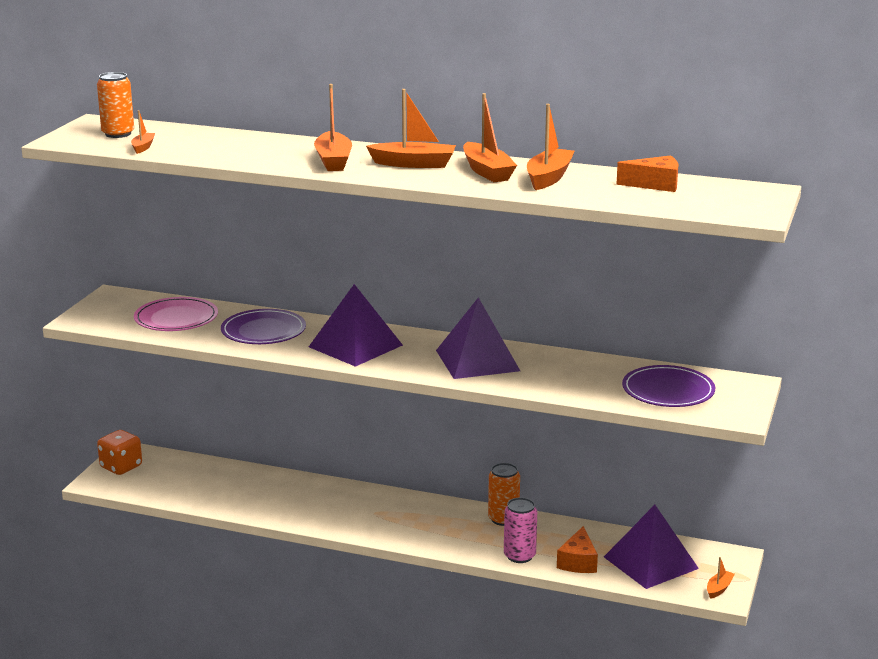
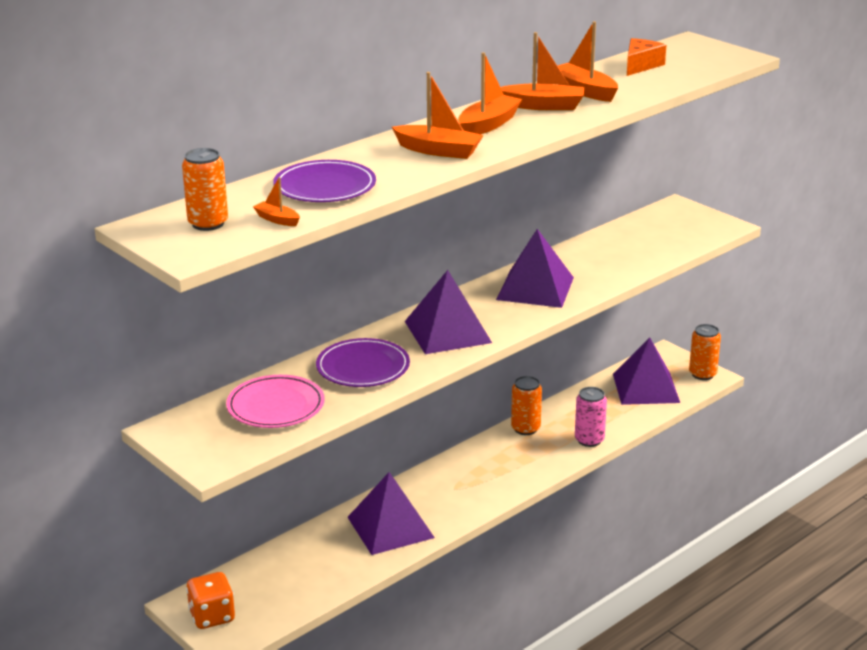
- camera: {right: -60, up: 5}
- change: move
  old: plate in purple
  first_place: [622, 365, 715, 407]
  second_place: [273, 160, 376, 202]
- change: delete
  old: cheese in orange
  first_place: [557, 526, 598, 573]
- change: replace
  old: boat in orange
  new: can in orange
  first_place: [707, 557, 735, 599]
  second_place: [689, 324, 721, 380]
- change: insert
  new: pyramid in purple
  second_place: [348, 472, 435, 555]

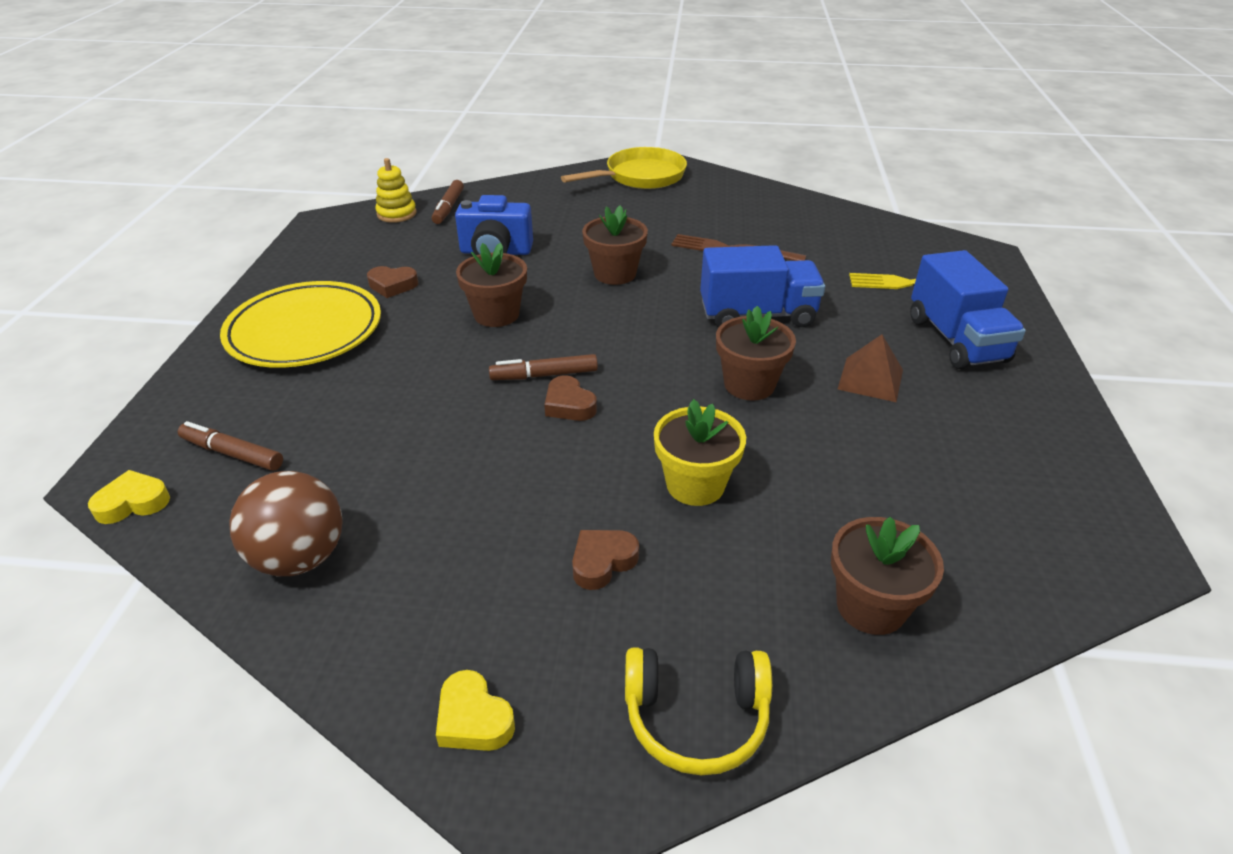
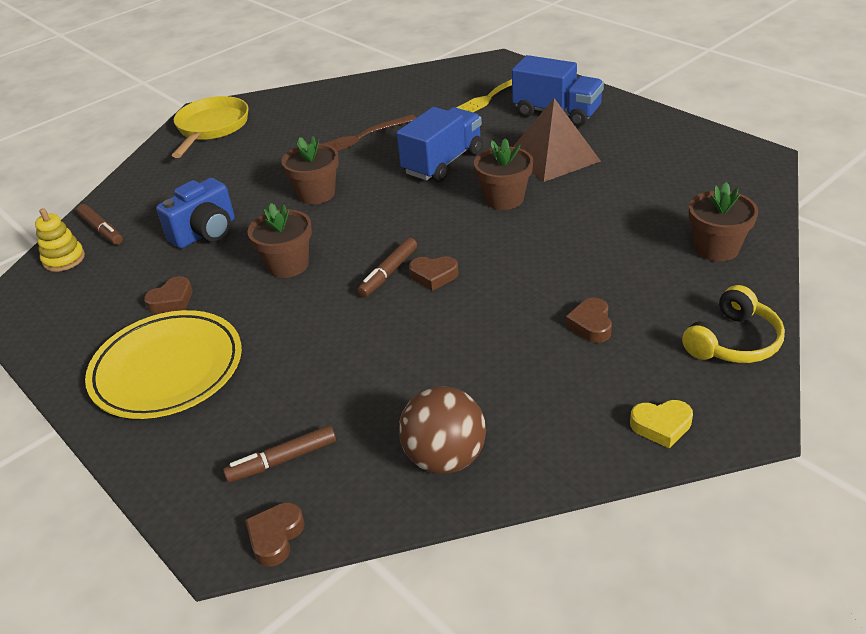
- camera: {right: -45, up: 0}
- change: resize
  old: pyramid in brown
  first_place: [838, 334, 903, 402]
  second_place: [513, 98, 601, 182]
  factor: 1.64
- change: delete
  old: flower pot in yellow
  first_place: [654, 399, 746, 506]
- change: recolor
  old: heart in yellow
  new: heart in brown
  first_place: [88, 470, 170, 524]
  second_place: [245, 502, 305, 567]

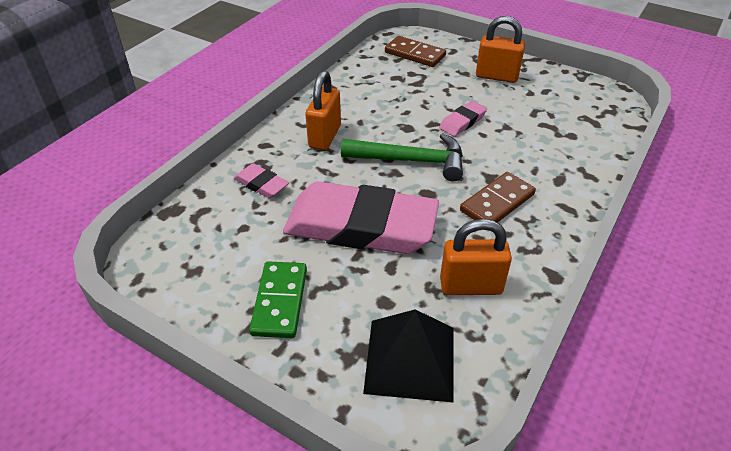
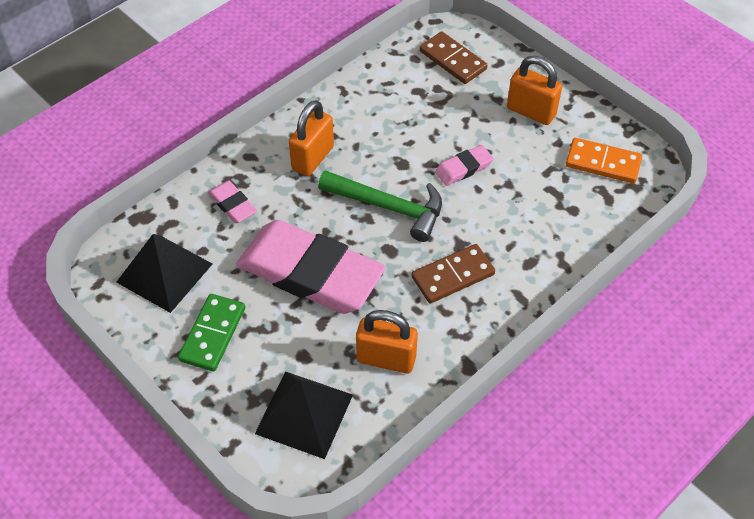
- camera: {right: 15, up: 10}
- change: insert
  new: domino in orange
  second_place: [566, 138, 642, 183]
- change: insert
  new: pyramid in black
  second_place: [116, 234, 212, 313]

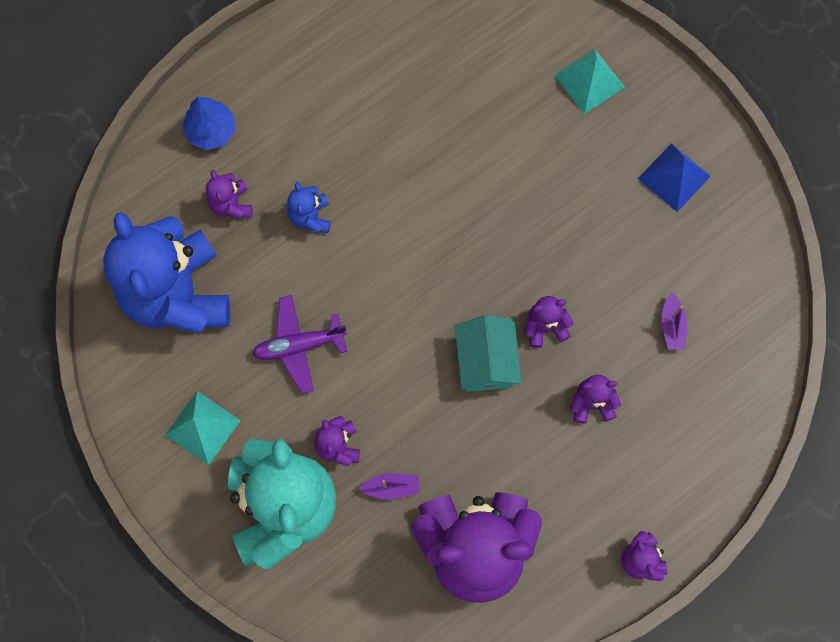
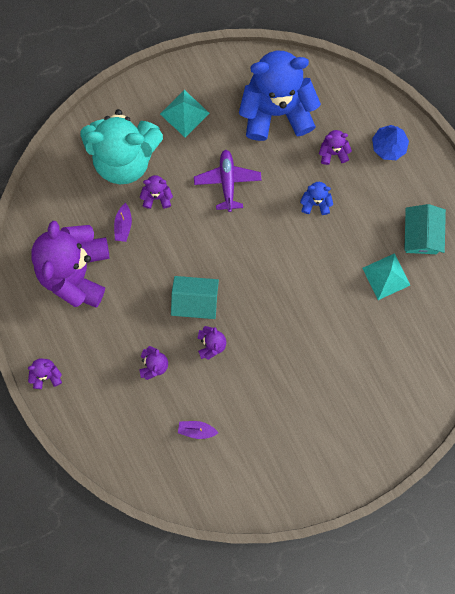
- camera: {right: 100, up: 5}
- change: move
  old: pyramid in turquoise
  first_place: [554, 49, 625, 114]
  second_place: [363, 253, 410, 300]
- change: delete
  old: pyramid in blue
  first_place: [638, 143, 711, 212]
- change: insert
  new: house in turquoise
  second_place: [404, 204, 446, 254]

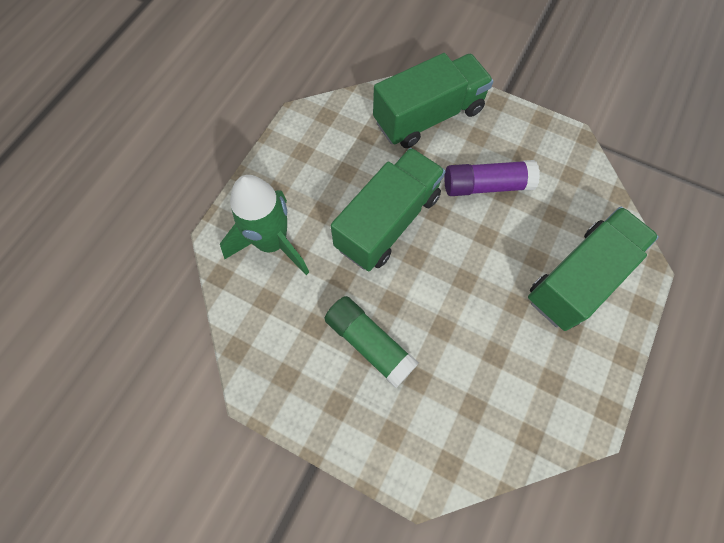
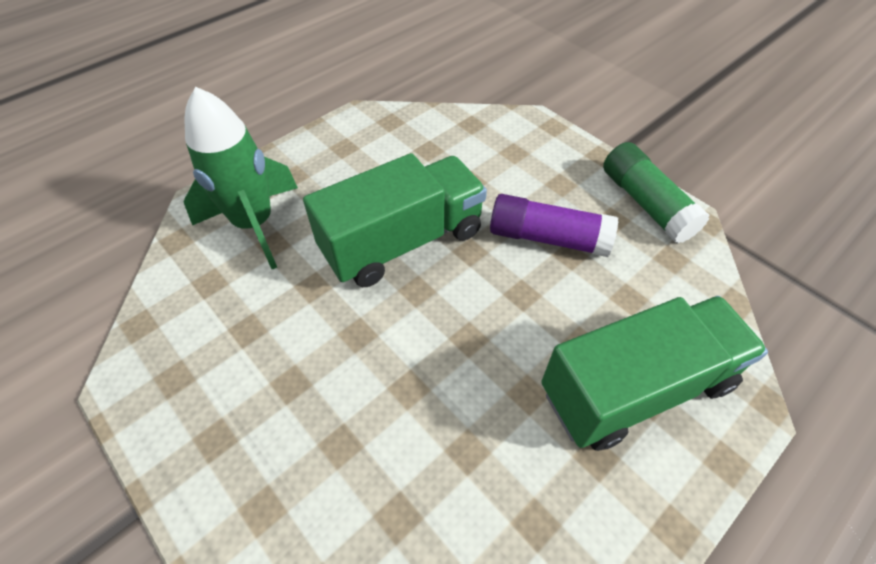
- camera: {right: 20, up: -15}
- change: delete
  old: truck in green
  first_place: [373, 53, 493, 148]
- change: move
  old: glue stick in green
  first_place: [324, 296, 419, 388]
  second_place: [603, 142, 710, 243]

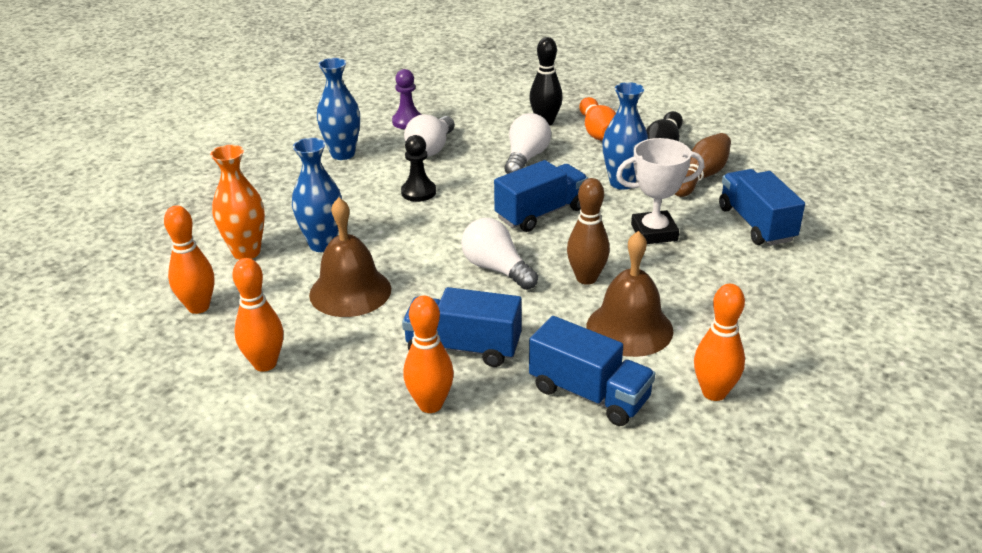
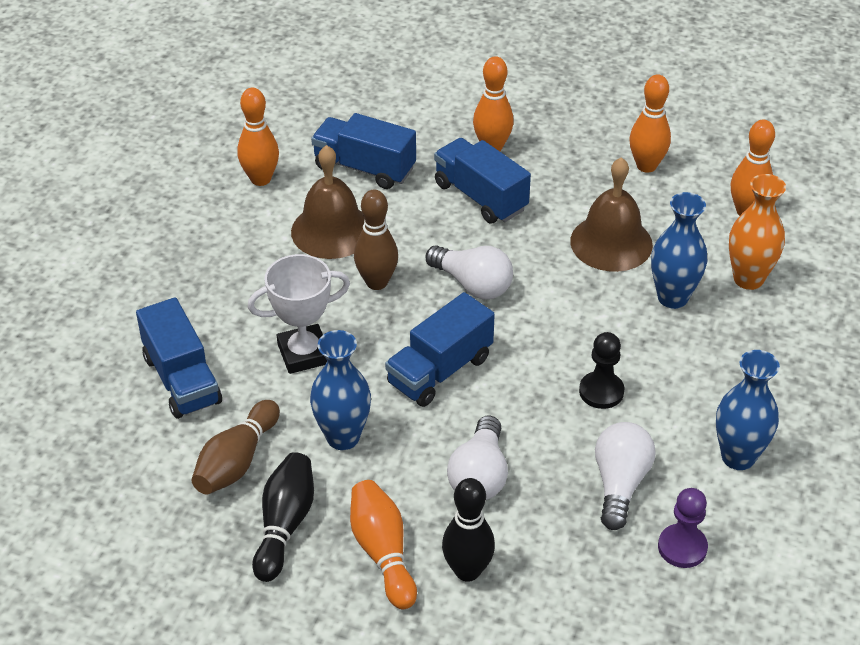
- camera: {right: 170, up: 10}
- change: rotate
  old: truck in blue
  first_place: [402, 287, 522, 367]
  second_place: [434, 138, 531, 223]
  degrees: -135

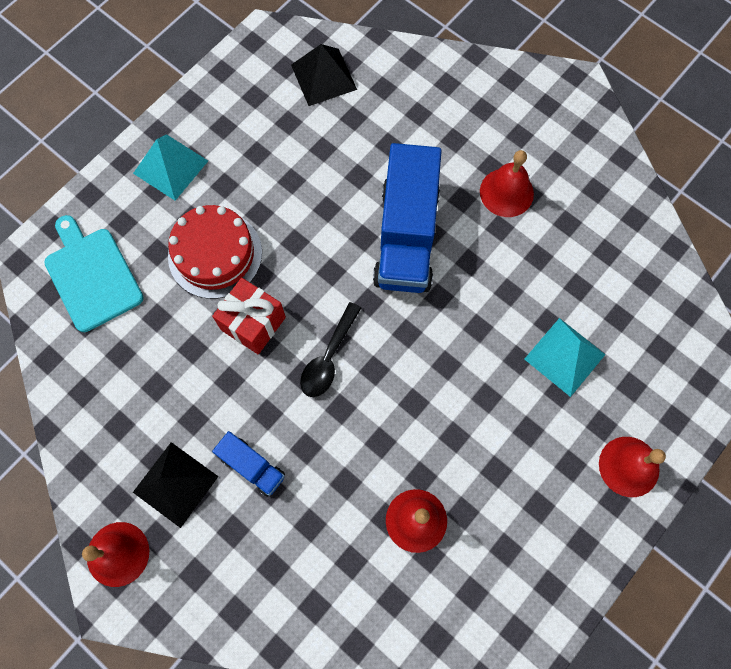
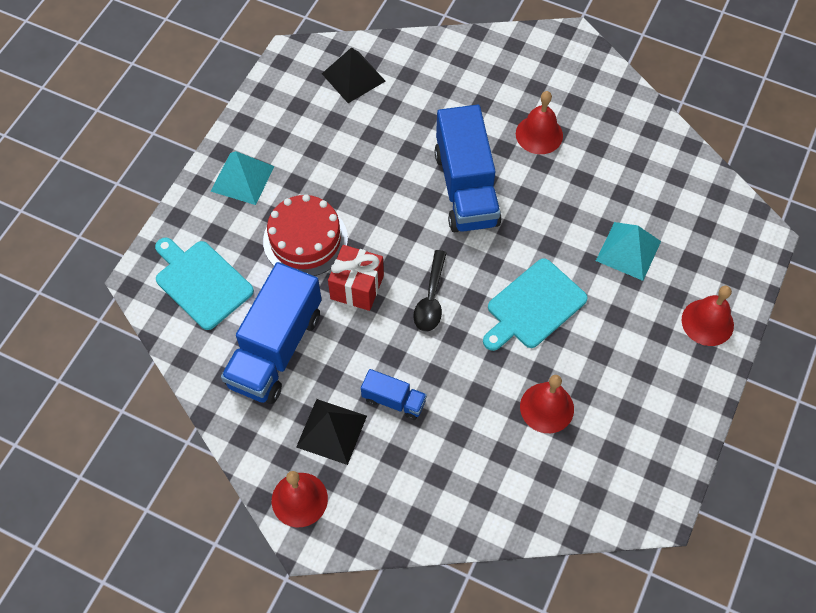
- camera: {right: -15, up: -10}
- change: insert
  new: cutting board in turquoise
  second_place: [483, 258, 588, 351]
- change: insert
  new: truck in blue
  second_place: [221, 262, 322, 404]

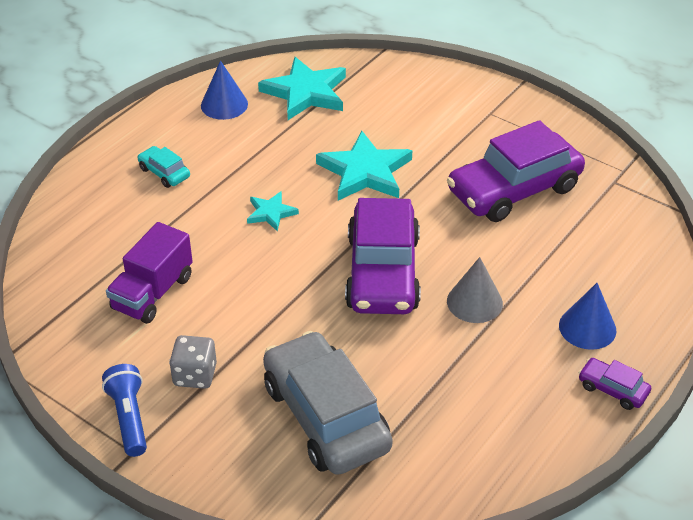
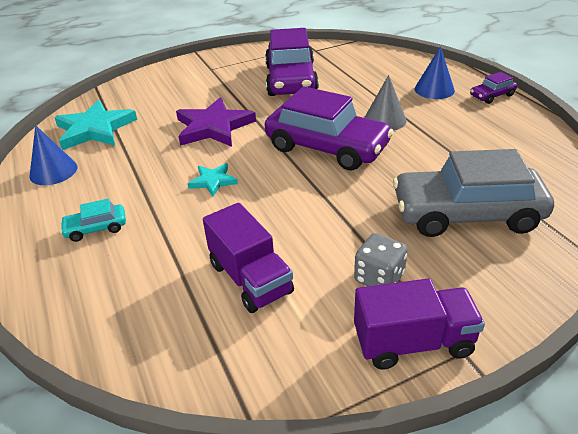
- camera: {right: -60, up: -5}
- change: recolor
  old: star in turquoise
  new: star in purple
  first_place: [316, 131, 413, 201]
  second_place: [176, 97, 256, 147]
- change: replace
  old: flashlight in blue
  new: truck in purple
  first_place: [102, 364, 147, 457]
  second_place: [354, 279, 485, 369]

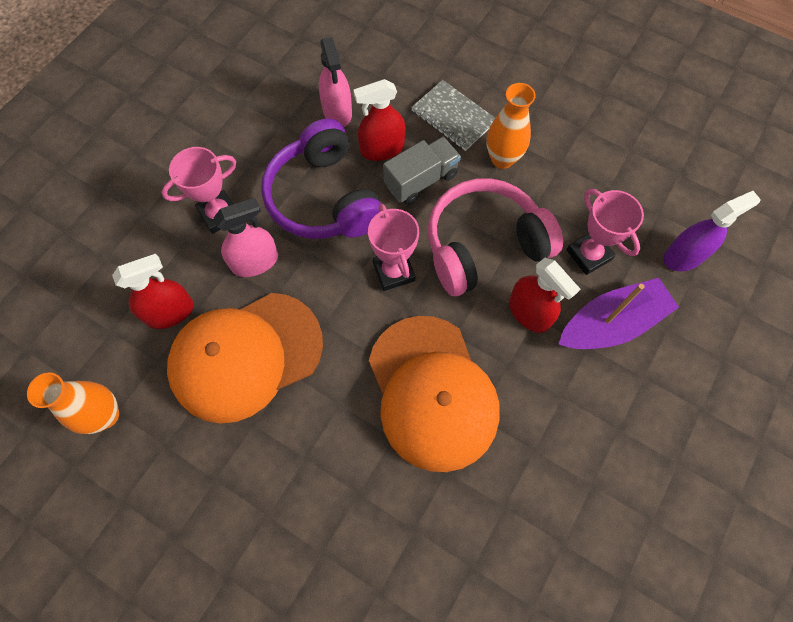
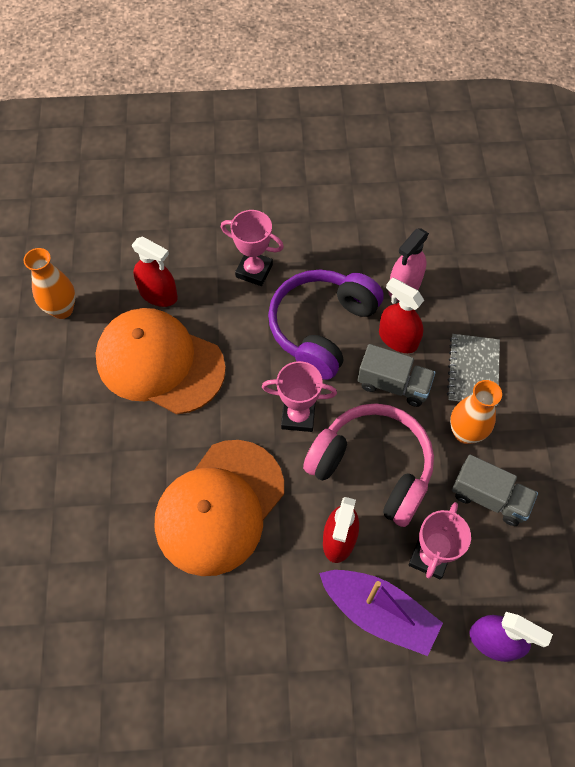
- camera: {right: 55, up: -5}
- change: delete
  old: spray bottle in pink
  first_place: [214, 198, 278, 277]
- change: rotate
  old: trophy in pink
  first_place: [368, 204, 419, 291]
  second_place: [262, 361, 337, 432]
  degrees: 60
- change: insert
  new: truck in grey
  second_place: [452, 455, 538, 526]

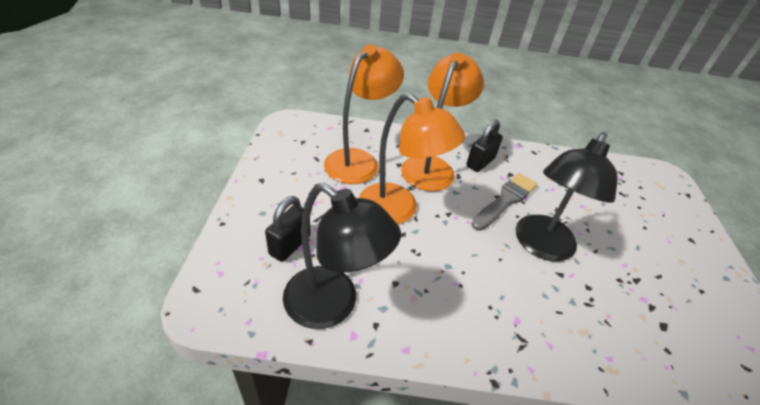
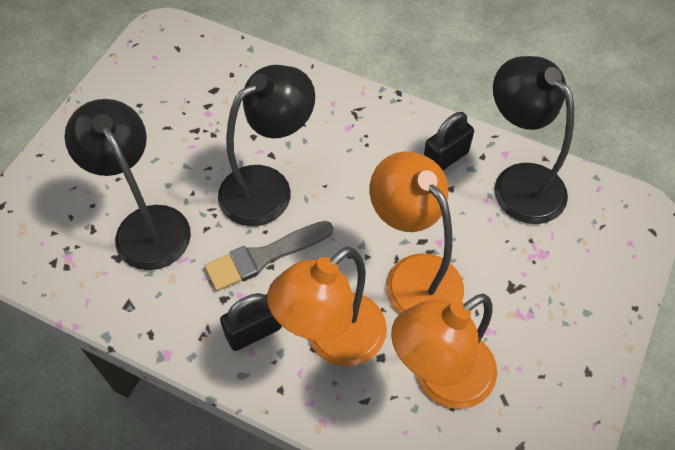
- camera: {right: -155, up: 15}
- change: move
  old: padlock in black
  first_place: [265, 196, 311, 262]
  second_place: [424, 112, 474, 170]
- change: insert
  new: lamp in black
  second_place: [65, 99, 191, 270]

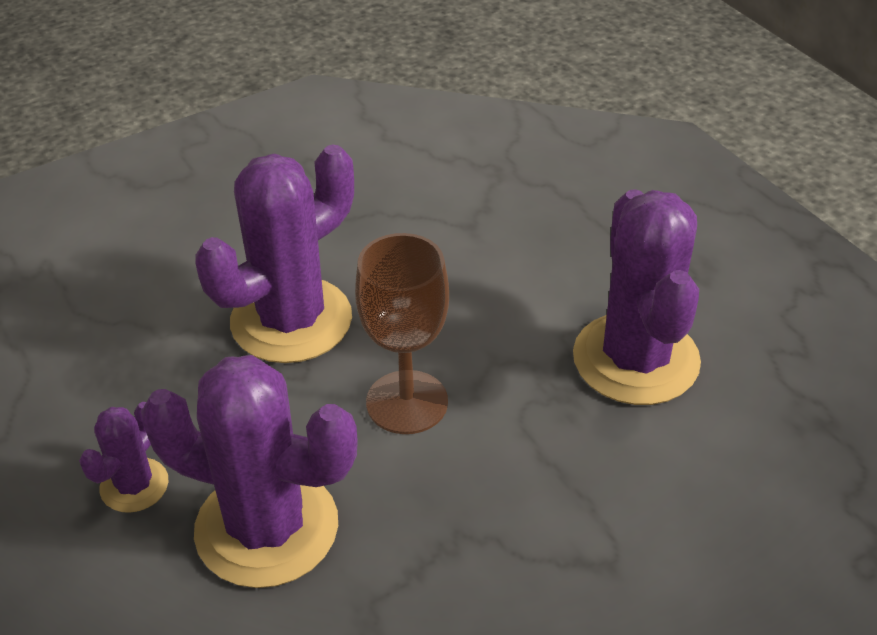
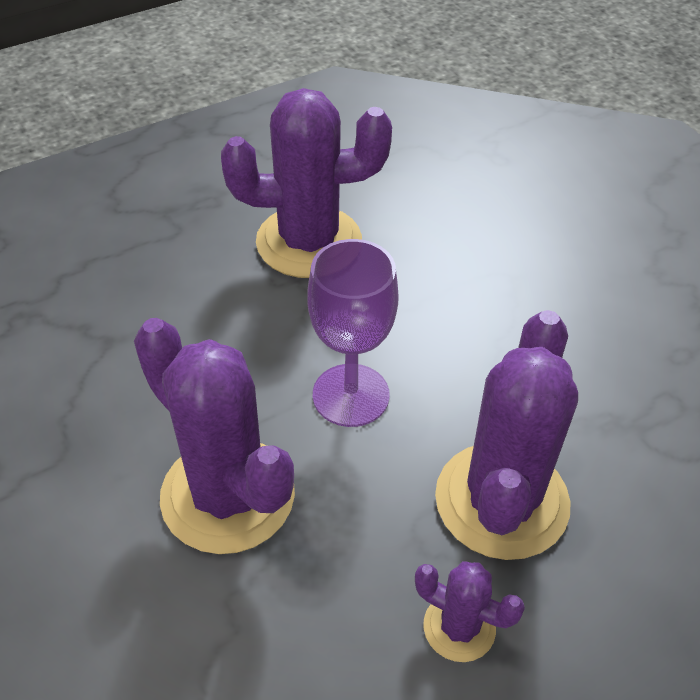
- camera: {right: -90, up: 5}
- change: recolor
  old: goblet in brown
  new: goblet in purple
  first_place: [355, 233, 449, 434]
  second_place: [307, 239, 399, 427]

